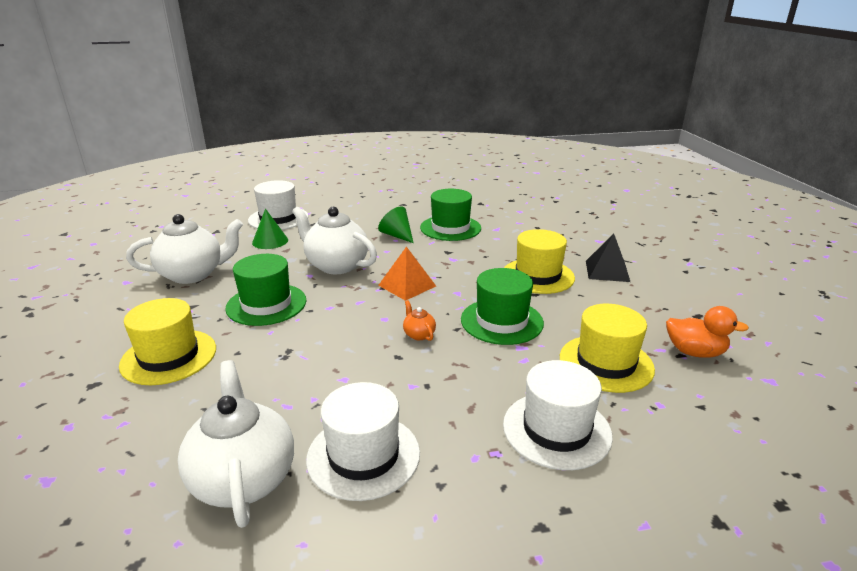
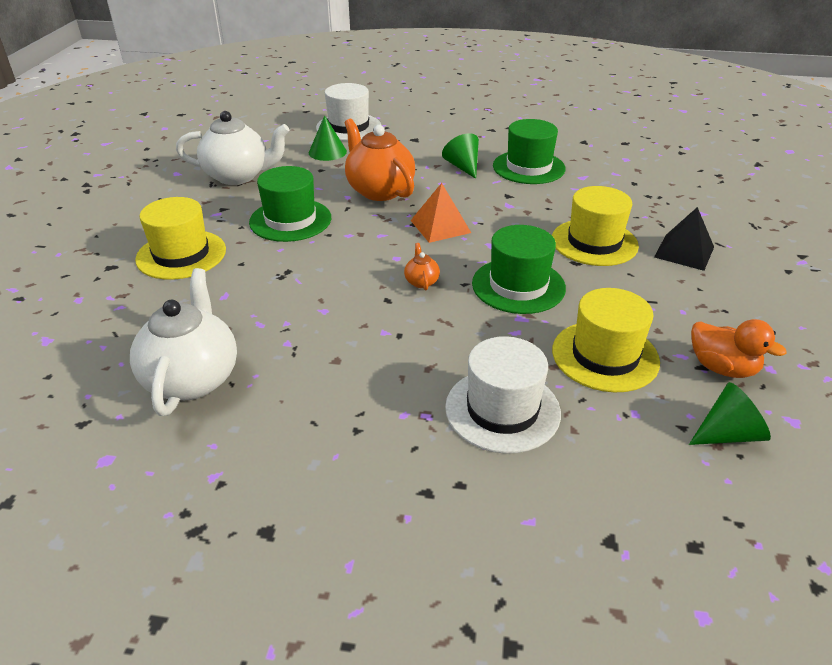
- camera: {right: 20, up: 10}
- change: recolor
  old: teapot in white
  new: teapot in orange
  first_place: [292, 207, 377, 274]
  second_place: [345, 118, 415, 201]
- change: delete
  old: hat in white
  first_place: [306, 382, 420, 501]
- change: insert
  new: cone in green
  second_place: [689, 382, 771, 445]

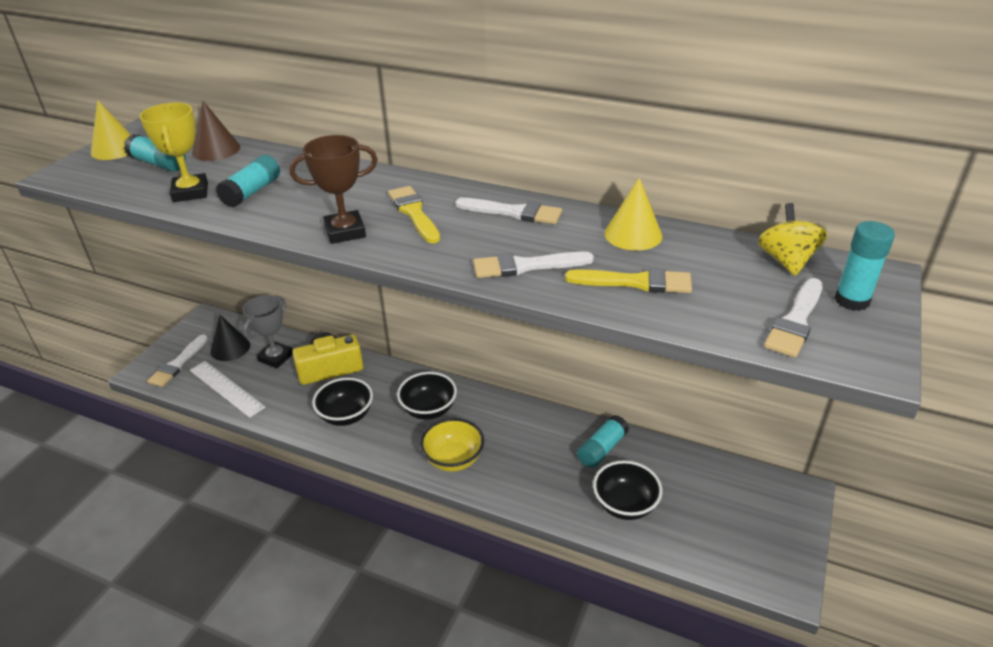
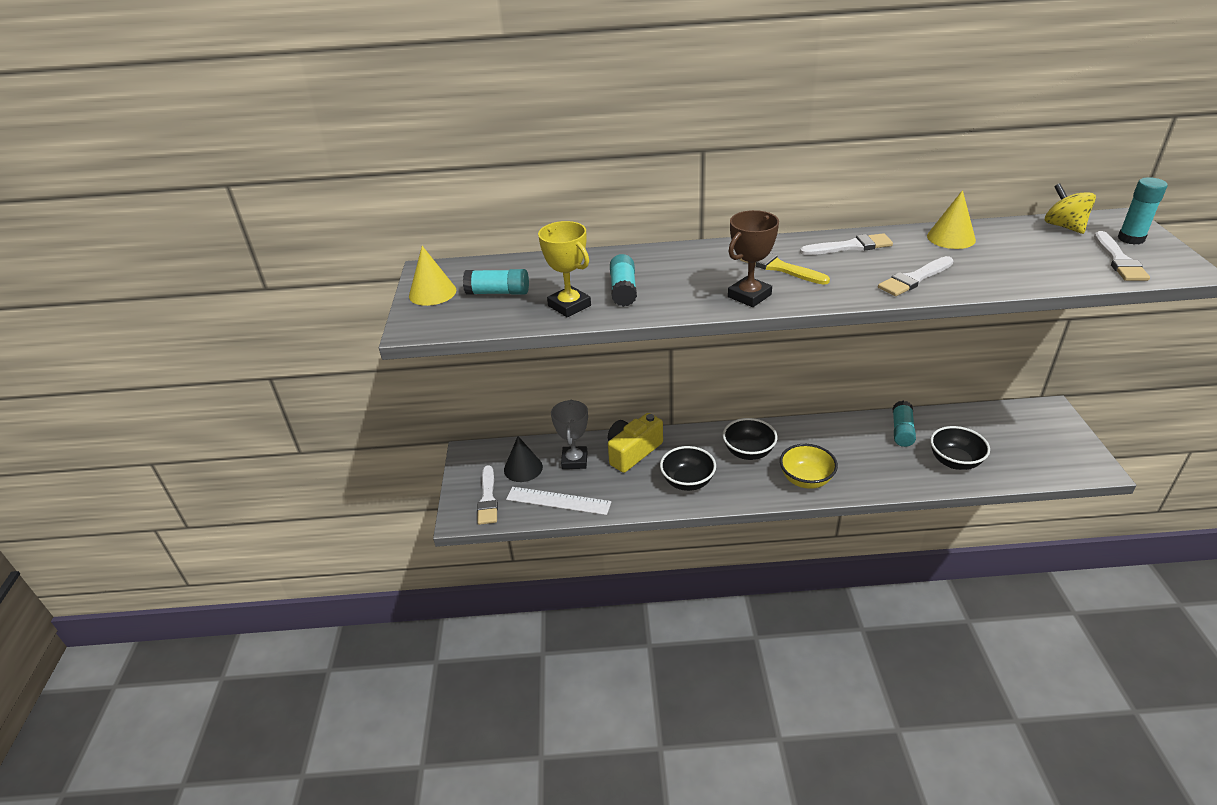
- camera: {right: -25, up: 0}
- change: delete
  old: cone in brown
  first_place: [192, 101, 240, 161]
- change: delete
  old: brush in yellow
  first_place: [565, 268, 692, 293]

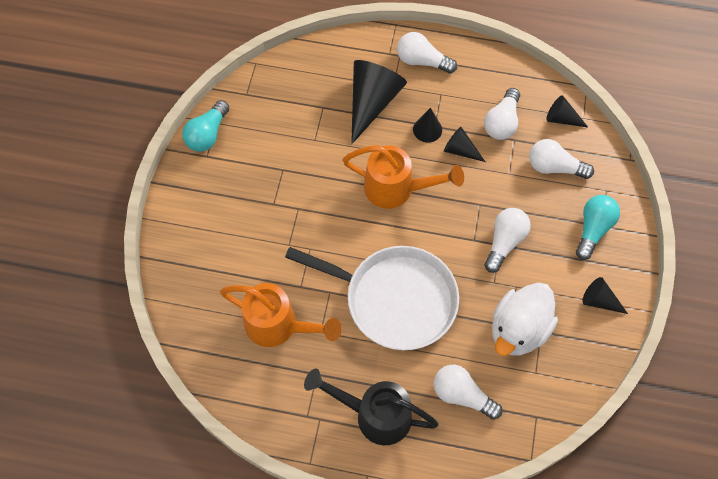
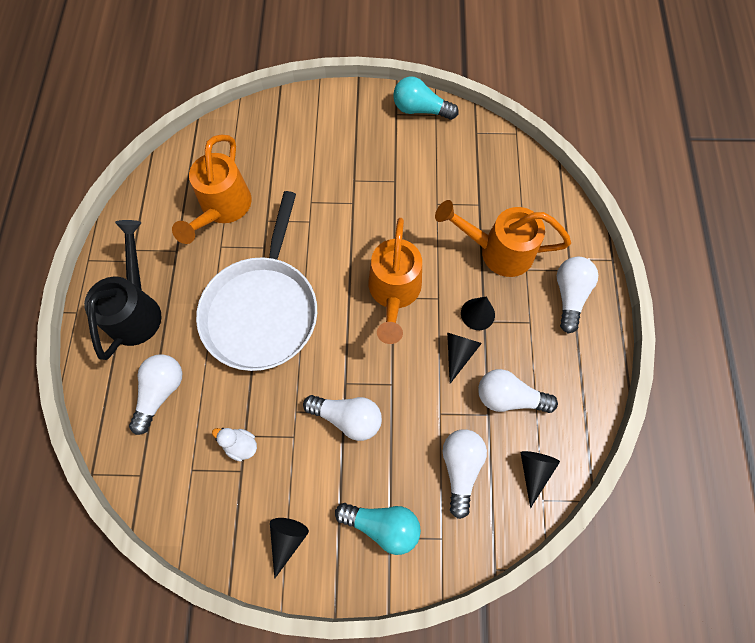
- camera: {right: 80, up: 5}
- change: replace
  old: cone in black
  new: watering can in orange
  first_place: [351, 60, 407, 144]
  second_place: [435, 200, 571, 277]
- change: resize
  old: duck in white
  first_place: [492, 282, 558, 356]
  second_place: [212, 428, 257, 462]
  factor: 0.44

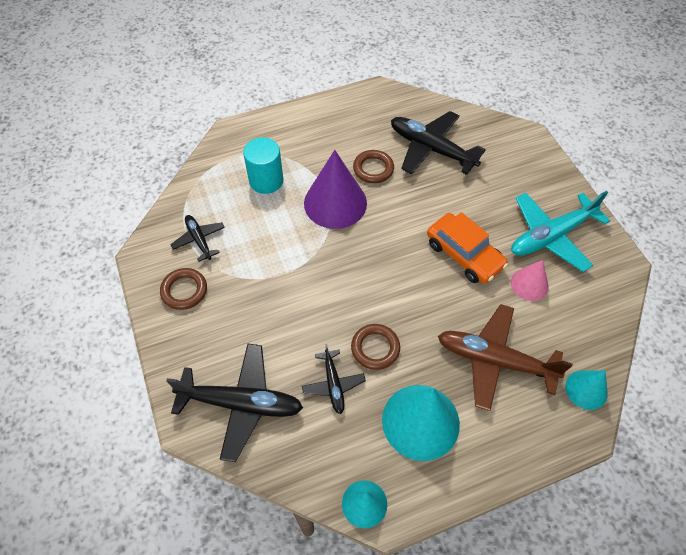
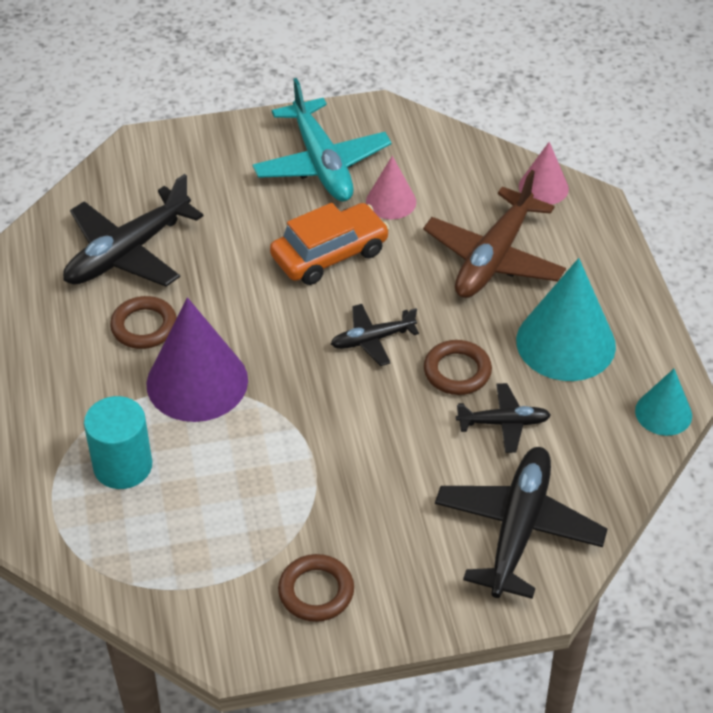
- camera: {right: -80, up: -10}
- change: move
  old: plane in black
  first_place: [170, 215, 225, 262]
  second_place: [331, 304, 419, 366]
- change: recolor
  old: cone in turquoise
  new: cone in pink
  first_place: [565, 371, 608, 410]
  second_place: [519, 142, 569, 205]

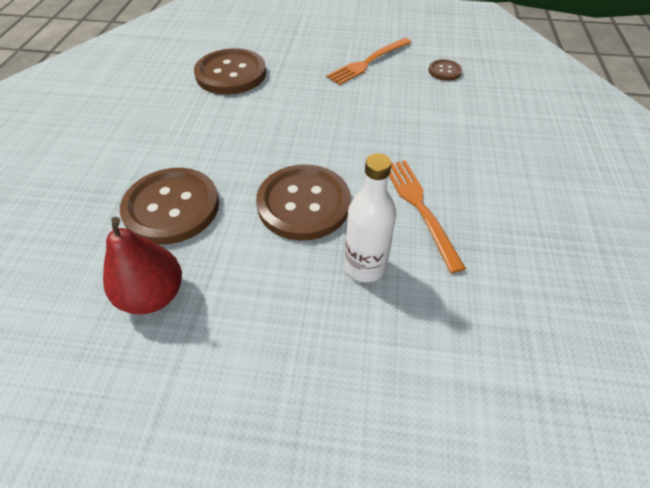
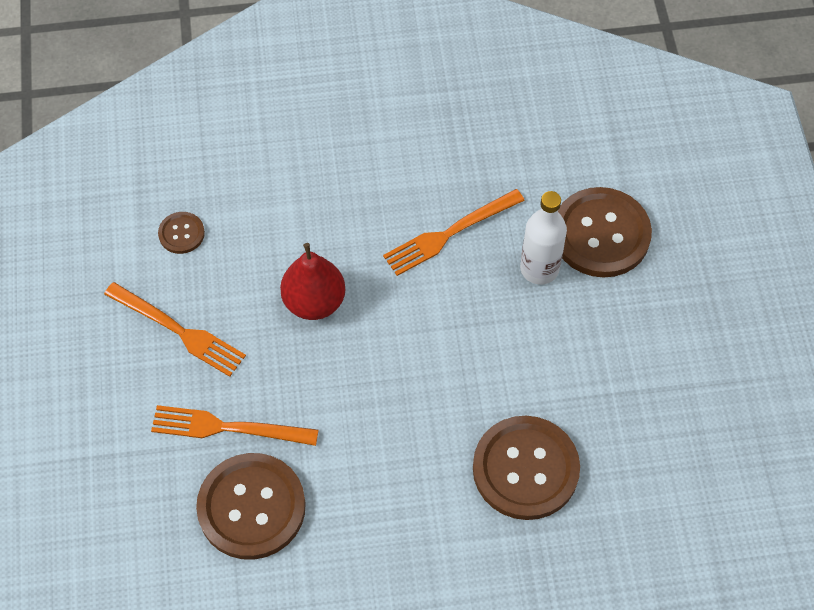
- camera: {right: -105, up: 10}
- change: move
  old: button in brown
  first_place: [256, 164, 351, 241]
  second_place: [558, 187, 652, 278]
- change: move
  old: pear in red
  first_place: [103, 217, 182, 314]
  second_place: [280, 243, 345, 320]
- change: insert
  new: fork in orange
  second_place: [151, 405, 319, 446]

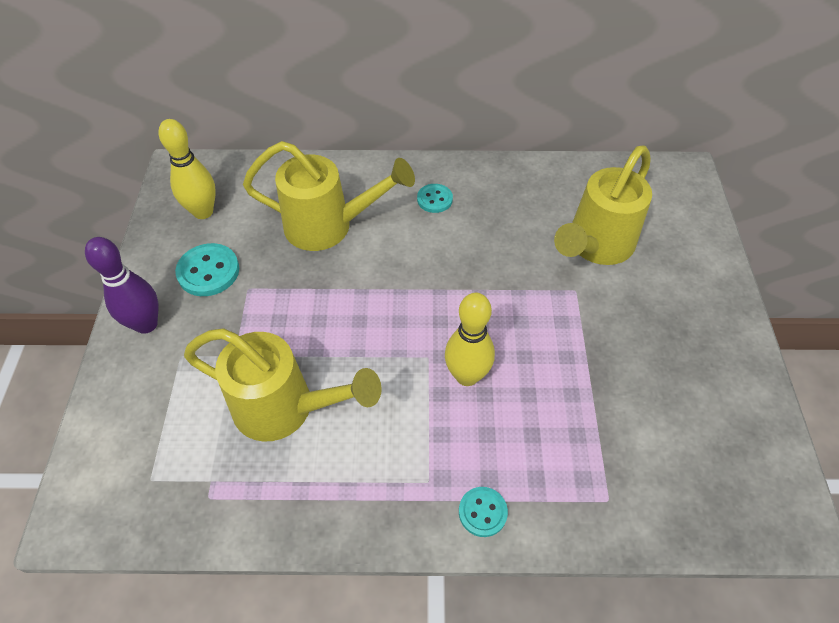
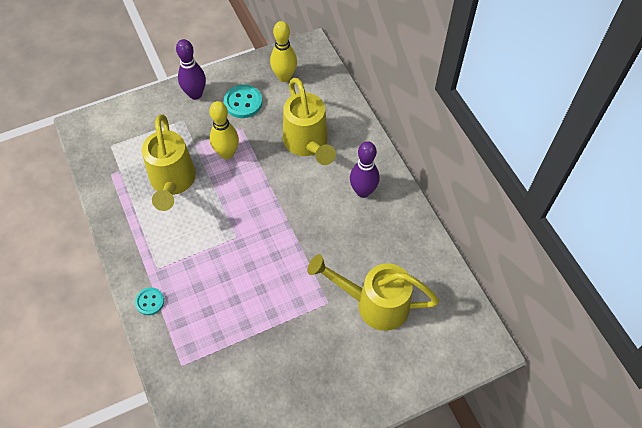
- camera: {right: 65, up: 5}
- change: replace
  old: button in turquoise
  new: bowling pin in purple
  first_place: [417, 184, 453, 213]
  second_place: [350, 141, 379, 198]
- change: move
  old: bowling pin in yellow
  first_place: [445, 293, 495, 386]
  second_place: [210, 101, 239, 159]

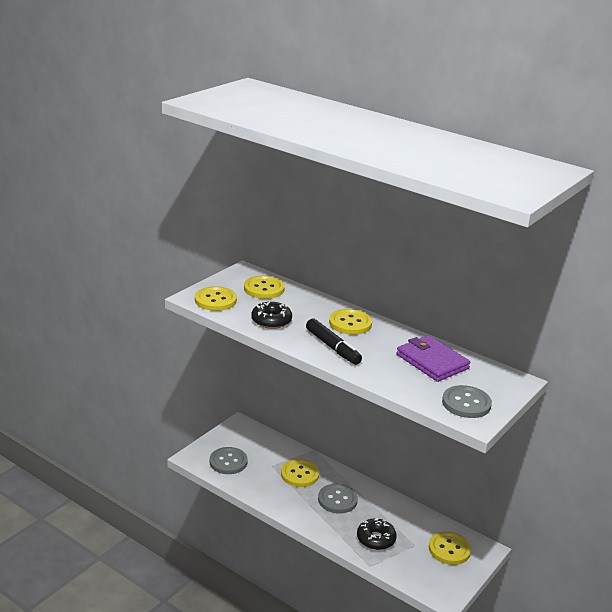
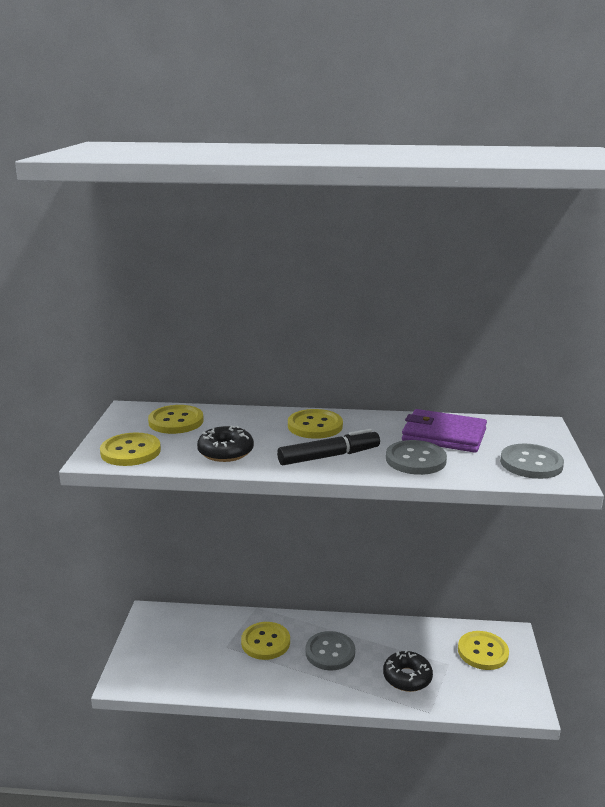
- camera: {right: -30, up: -5}
- change: rotate
  old: marker in black
  first_place: [306, 319, 362, 365]
  second_place: [277, 429, 380, 465]
  degrees: -45
- change: move
  old: button in grey
  first_place: [210, 447, 247, 474]
  second_place: [386, 440, 447, 475]

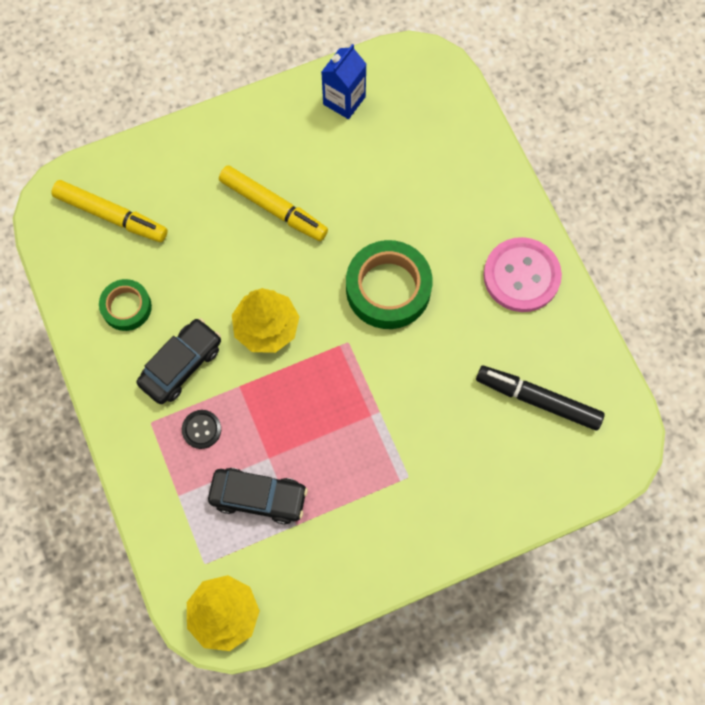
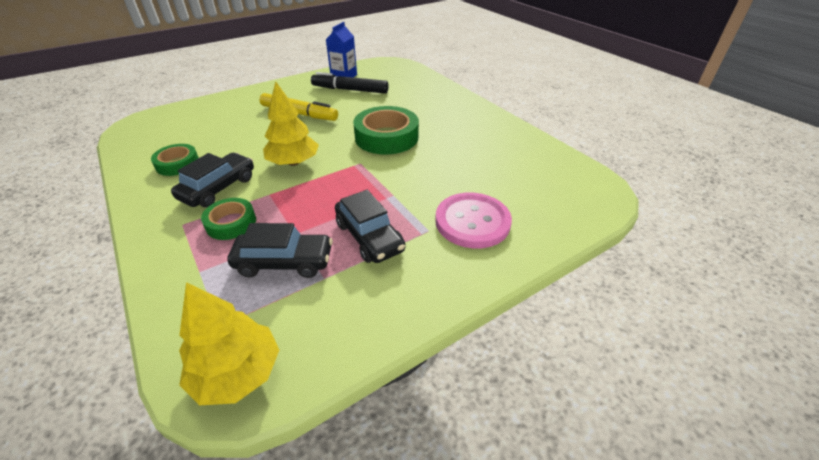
- camera: {right: -10, up: -30}
- change: delete
  old: marker in yellow
  first_place: [51, 180, 168, 242]
- change: move
  old: button in pink
  first_place: [483, 237, 562, 312]
  second_place: [435, 193, 512, 248]
- change: move
  old: marker in black
  first_place: [476, 366, 605, 430]
  second_place: [311, 72, 389, 94]
- change: replace
  old: button in black
  new: tape in green
  first_place: [182, 410, 221, 449]
  second_place: [201, 198, 256, 240]
- change: insert
  new: car in black
  second_place: [335, 190, 405, 263]

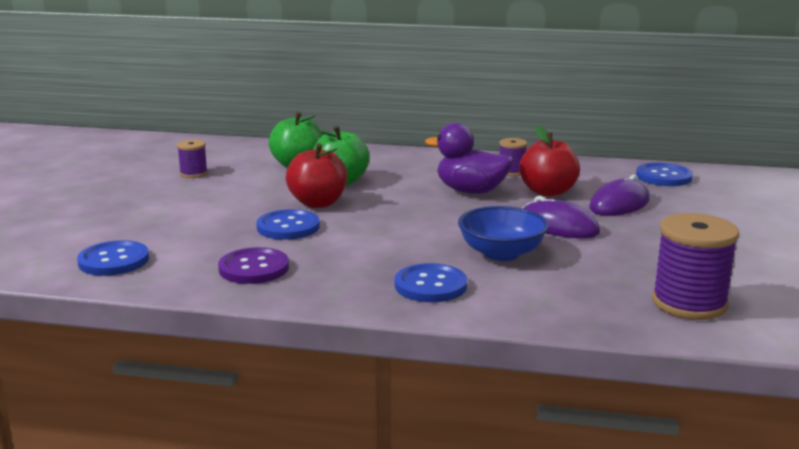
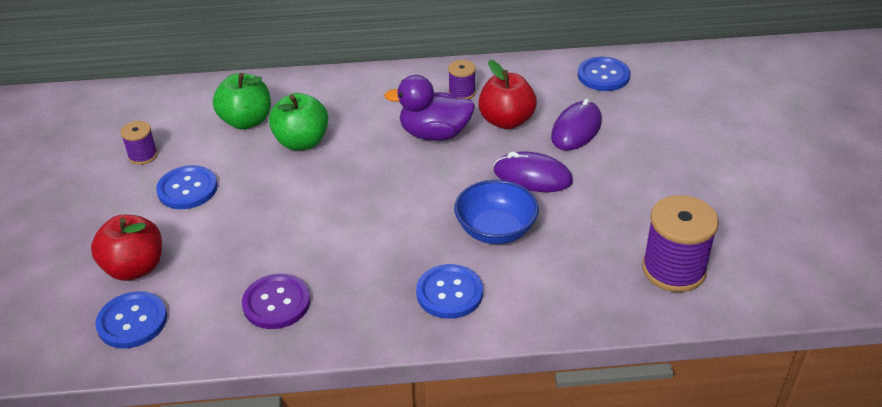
- camera: {right: -15, up: 20}
- change: move
  old: apple in red
  first_place: [286, 143, 347, 208]
  second_place: [91, 215, 162, 281]
- change: move
  old: button in blue
  first_place: [256, 209, 320, 240]
  second_place: [156, 165, 218, 209]

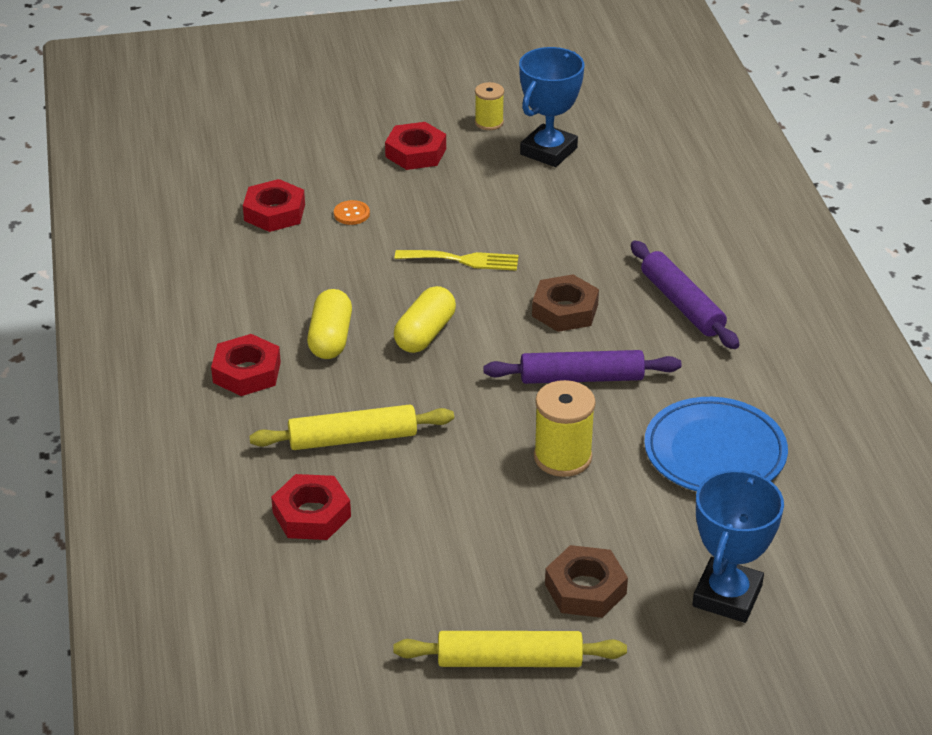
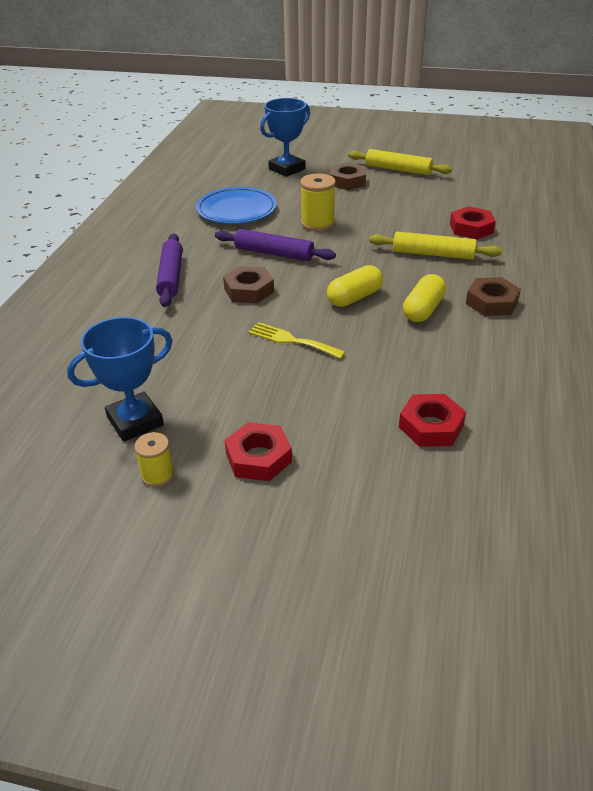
- camera: {right: -155, up: 0}
- change: delete
  old: button in orange
  first_place: [334, 200, 370, 225]
- change: recolor
  old: nut in red
  new: nut in brown
  first_place: [211, 334, 281, 396]
  second_place: [466, 277, 521, 316]

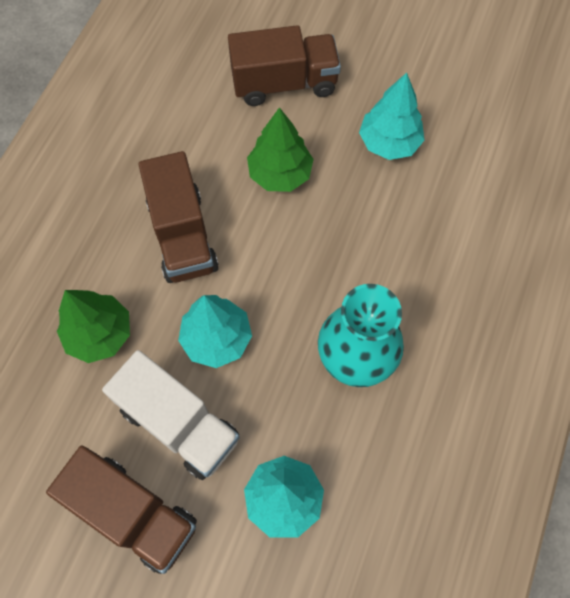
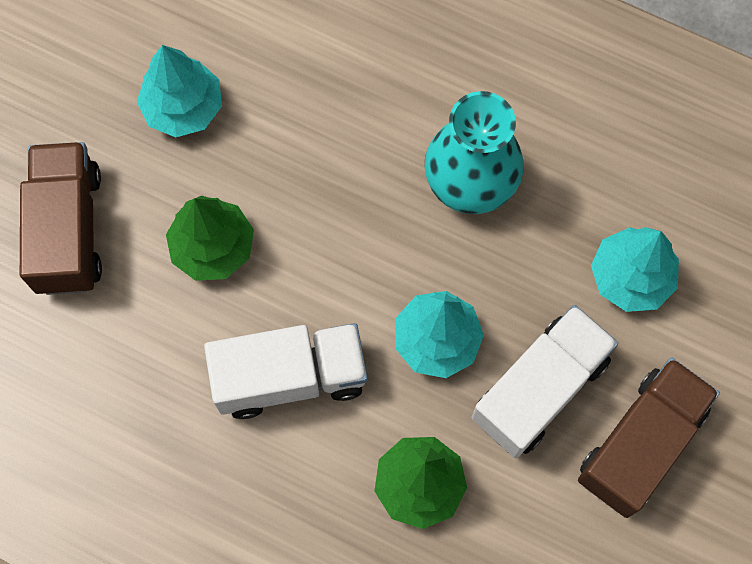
- camera: {right: -85, up: 5}
- change: recolor
  old: truck in brown
  new: truck in white
  first_place: [138, 151, 219, 283]
  second_place: [204, 323, 368, 419]

